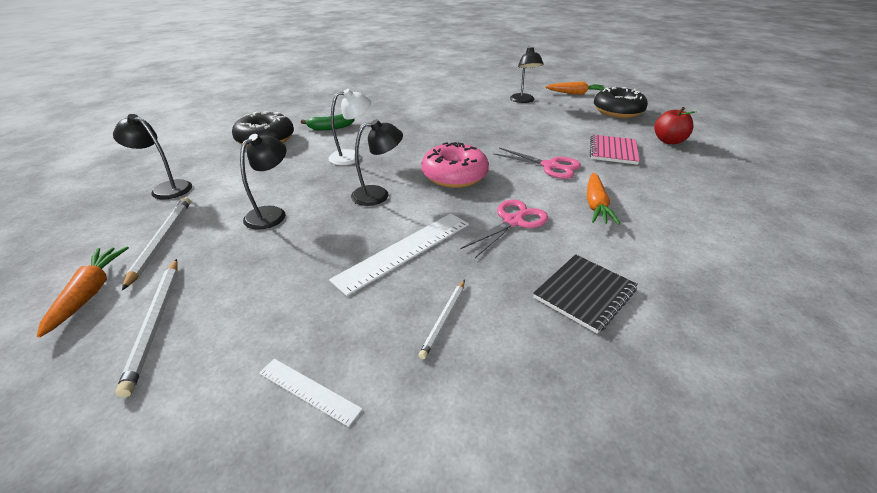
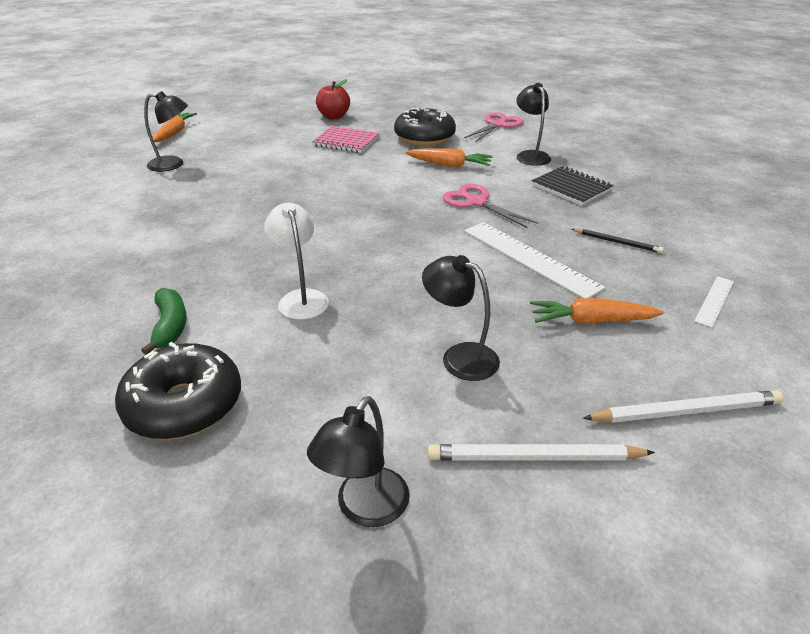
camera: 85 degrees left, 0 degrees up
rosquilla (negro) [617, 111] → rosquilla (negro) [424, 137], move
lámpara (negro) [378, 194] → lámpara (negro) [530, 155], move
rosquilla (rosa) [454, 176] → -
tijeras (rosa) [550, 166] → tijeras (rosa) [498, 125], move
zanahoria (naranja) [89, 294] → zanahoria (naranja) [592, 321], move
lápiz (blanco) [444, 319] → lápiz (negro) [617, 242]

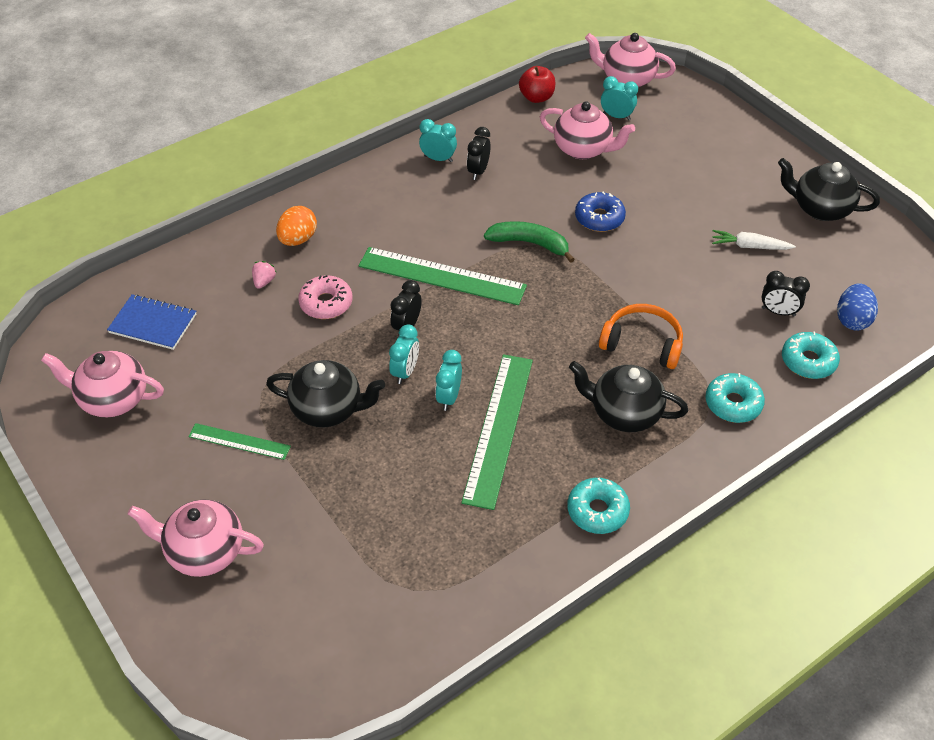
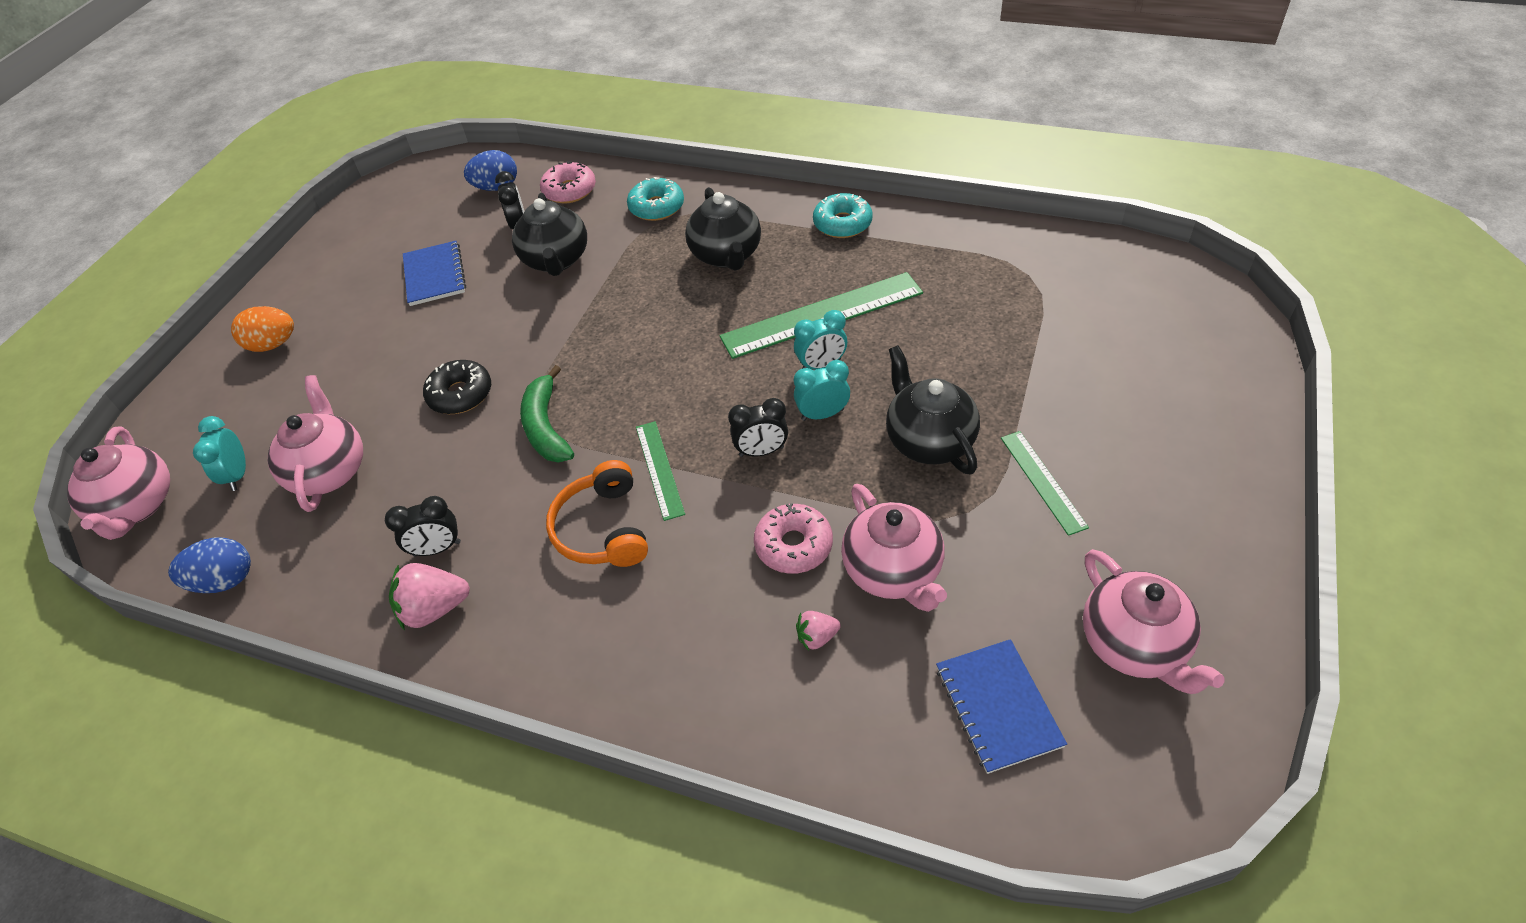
camera: 120 degrees left, 0 degrees up
manzana (rojo) [536, 97] → huevo (azul) [225, 580]
despertador (turquesa) [438, 159] → fresa (rosa) [434, 609]
tetera (negro) [820, 208] → tetera (negro) [556, 260], move
rosquilla (azul) [599, 218] → rosquilla (negro) [460, 394]
huevo (naranja) [298, 239] → huevo (naranja) [273, 344], move
zanahoria (blanco) [749, 246] → cuaderno (azul) [434, 275]
regla (verde) [442, 276] → regla (verde) [659, 469], x0.54
auriculares (naranja) [642, 343] → auriculares (naranja) [603, 529], move
rosquilla (turquesa) [808, 361] → rosquilla (rosa) [569, 190]
tetera (rosa) [204, 551] → tetera (rosa) [893, 572], move

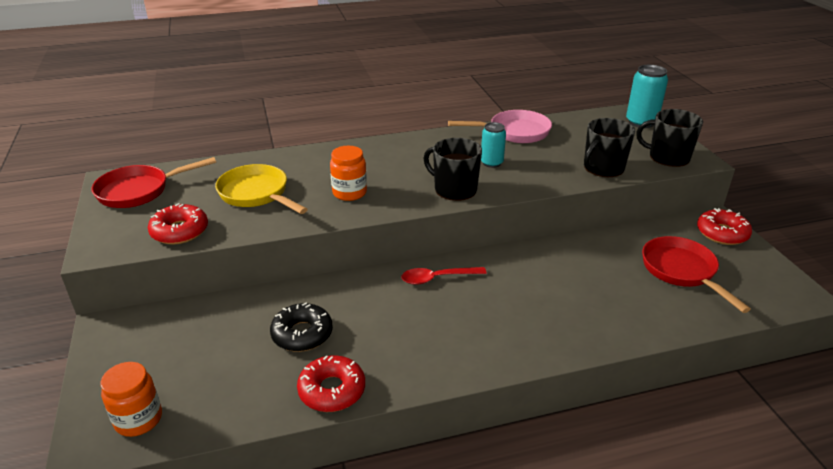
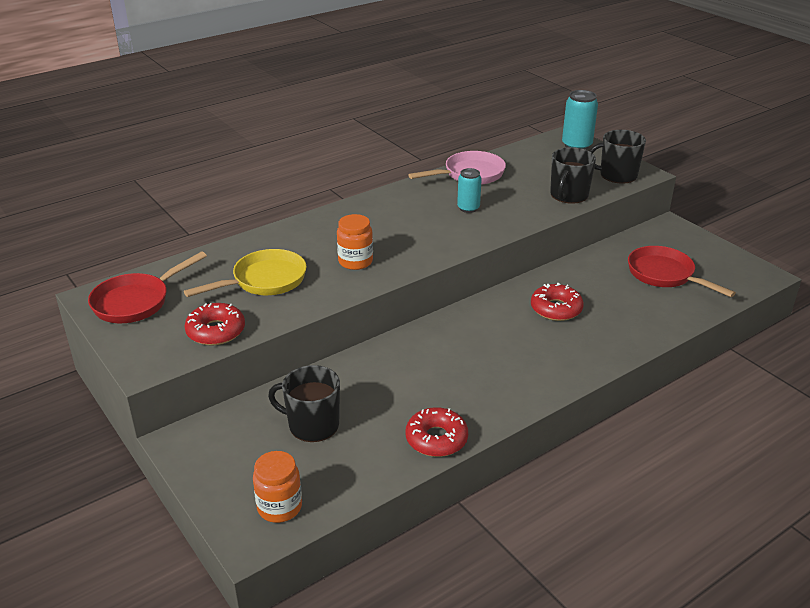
camera: 20 degrees left, 0 degrees up
taza (negro) [454, 189] → taza (negro) [312, 425], move
sartén (amarillo) [256, 194] → sartén (amarillo) [264, 281], 120 degrees clockwise
rosquilla (rojo) [722, 233] → rosquilla (rojo) [556, 309], move
cuchara (rojo) [437, 278] → -
rosquilla (negro) [302, 334] → -

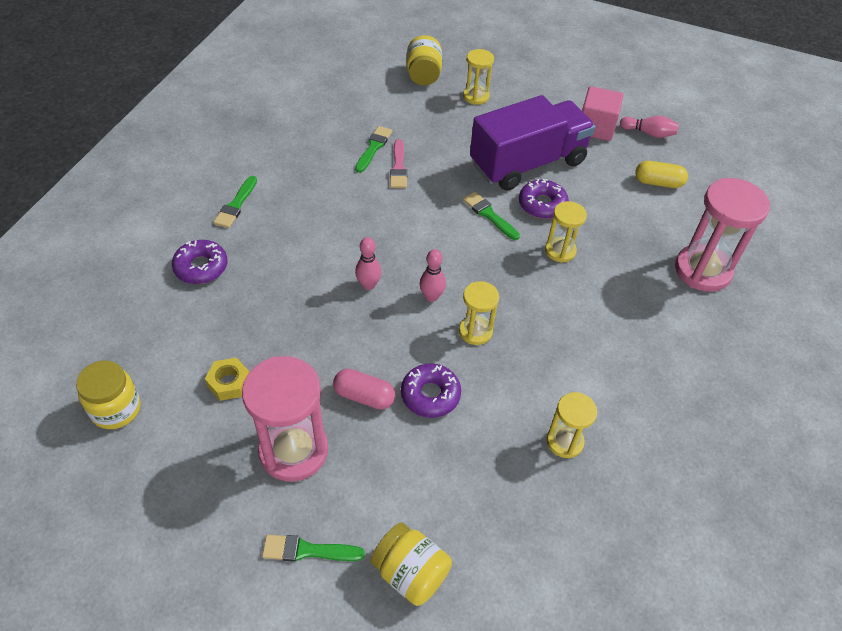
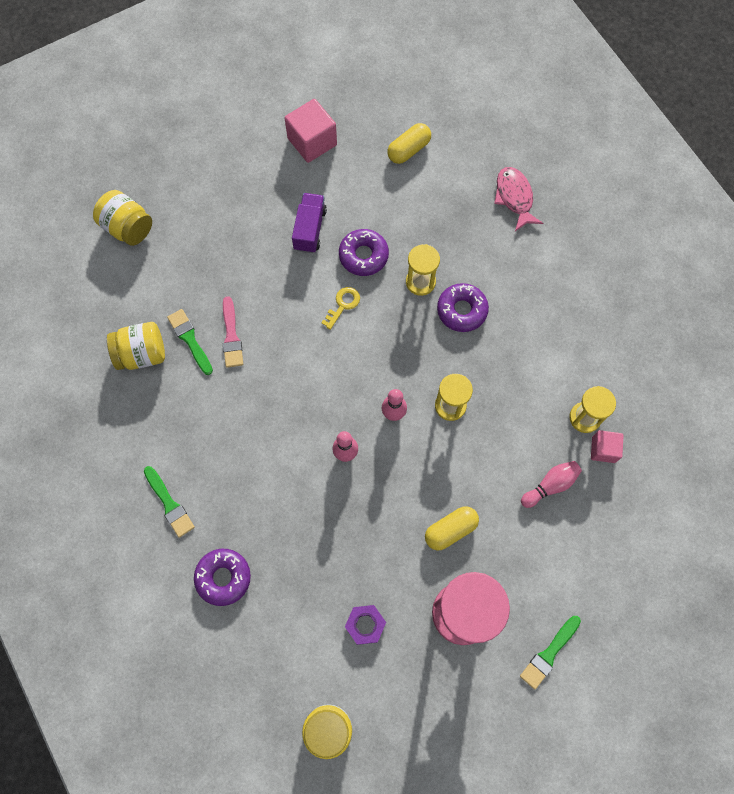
camera: 50 degrees left, 20 degrees up
reloj de arena (amarillo) [476, 96] → -
camión (morado) [527, 163] → camión (morado) [310, 229], x0.47
bolo (rosa) [649, 133] → bolo (rosa) [550, 485], move
pincel (rosa) [398, 167] → pincel (rosa) [231, 336], 45 degrees clockwise
reloj de arena (rosa) [702, 270] → pez (rosa) [514, 197]
pincel (verde) [489, 215] → llave (amarillo) [343, 305]
tuerca (amarillo) [229, 382] → tuerca (morado) [365, 625]
rosquilla (morado) [430, 395] → rosquilla (morado) [462, 310], move
cápsula (rosa) [364, 396] → cápsula (amarillo) [450, 530]
tarro (amarillo) [410, 573] → tarro (amarillo) [142, 354], move
- → cubo (rosa) [603, 449]

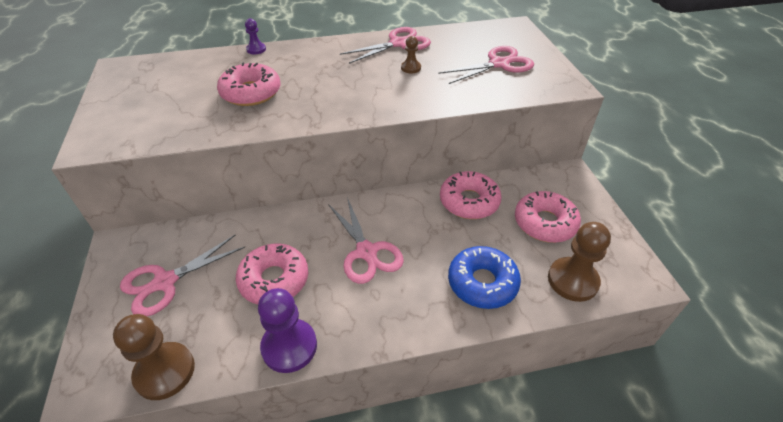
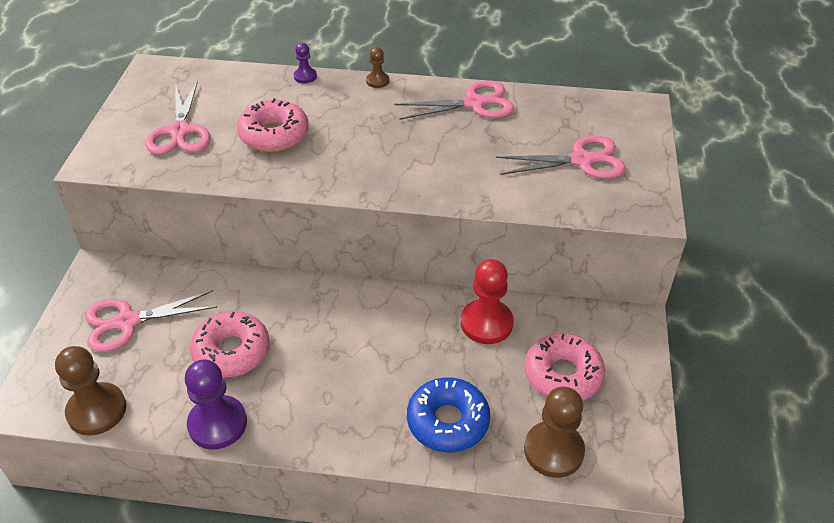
camera: 20 degrees right, 0 degrees up
peón (marrón) [411, 68] → peón (marrón) [377, 81], move
rosquilla (rosa) [469, 201] → peón (rojo) [486, 323]
tijeras (rosa) [366, 252] → tijeras (rosa) [180, 131], move

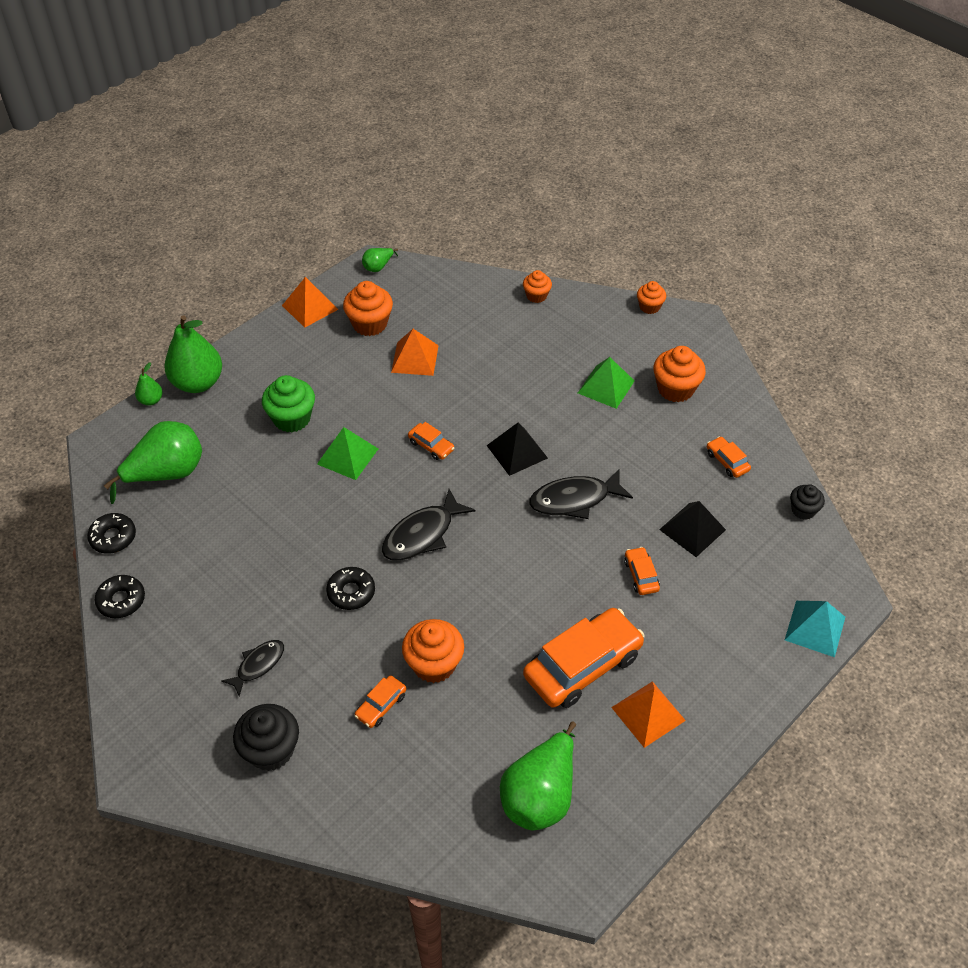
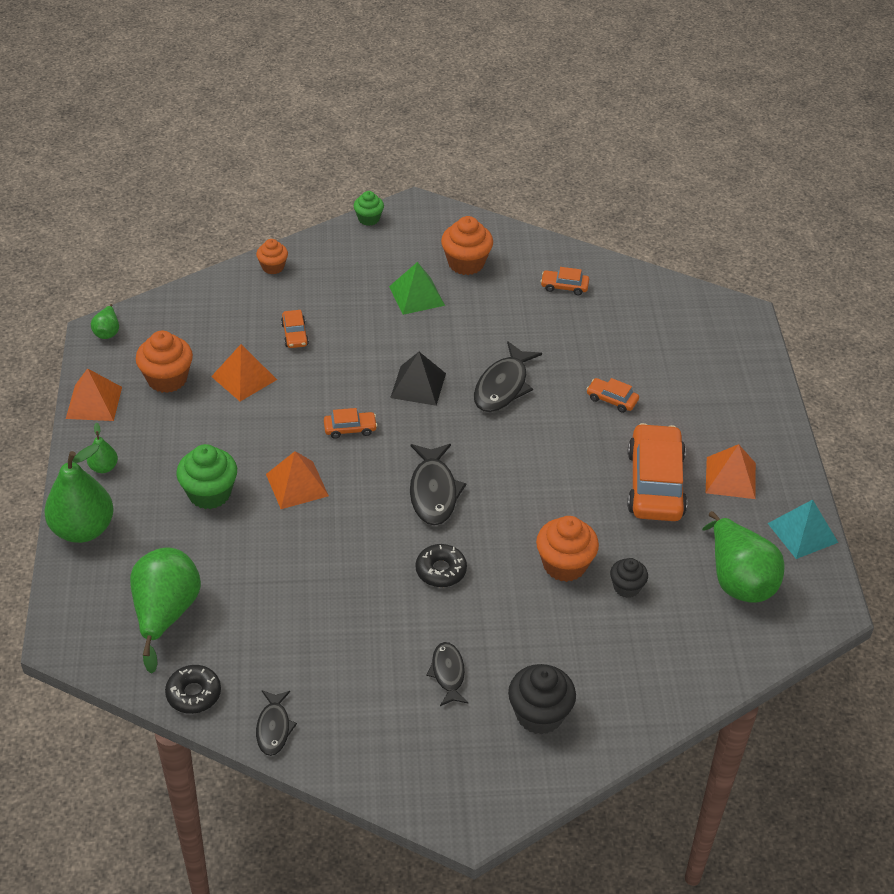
camera: 50 degrees left, 5 degrees down
magdalena (naranja) [649, 307] → magdalena (verde) [368, 219]
pera (verde) [151, 400] → pera (verde) [104, 467], move
pirámide (verde) [347, 456] → pirámide (naranja) [297, 485]
magdalena (negro) [803, 510] → magdalena (negro) [626, 587], move
pirámide (negro) [692, 529] → -
rosquilla (negro) [121, 600] → pez (negro) [274, 728]
pirámide (turquesa) [815, 628] → pirámide (turquesa) [802, 532], move
coche (naranja) [381, 705] → coche (naranja) [294, 334], move

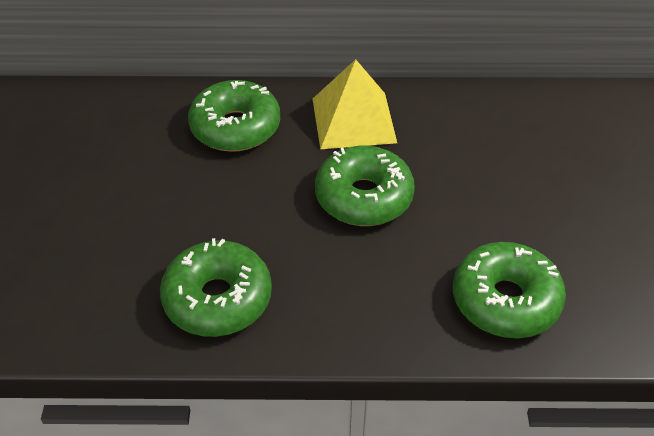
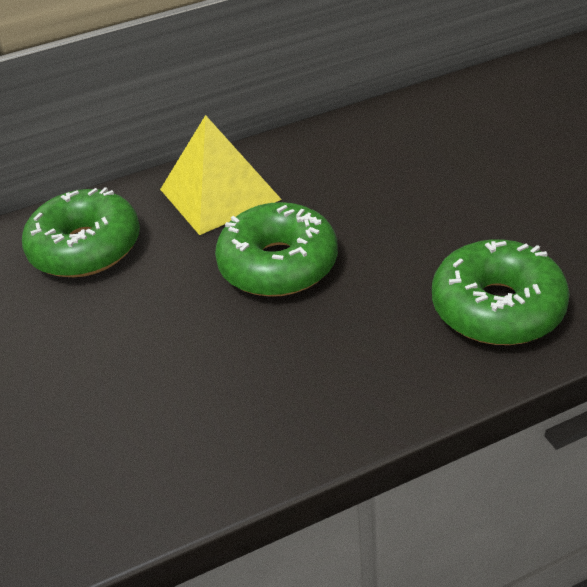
camera: 20 degrees left, 5 degrees down
rosquilla (verde) [218, 299] → -

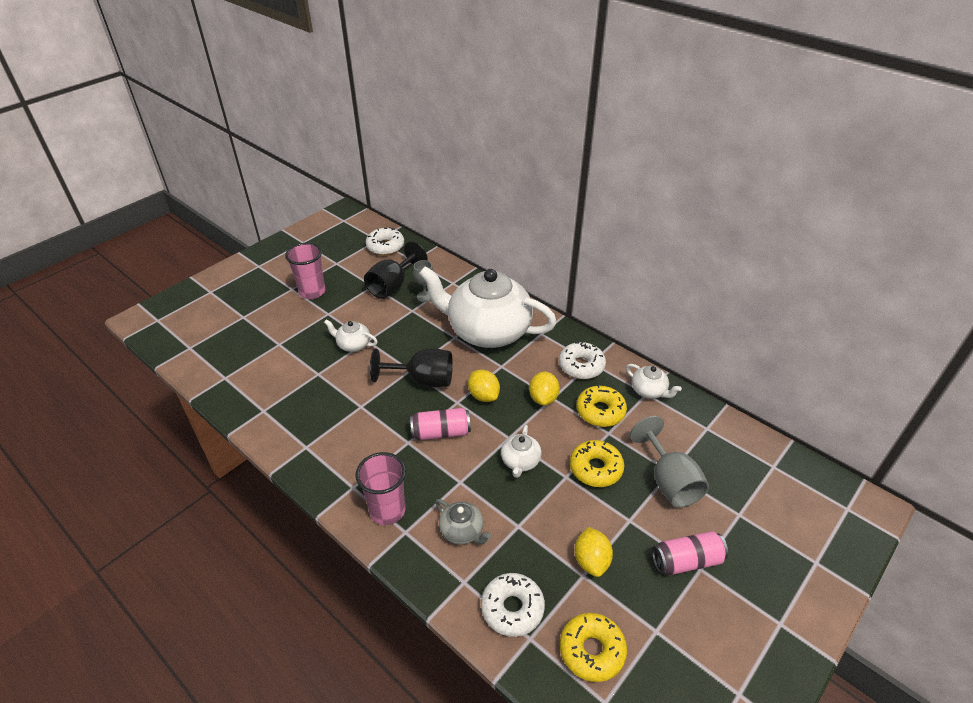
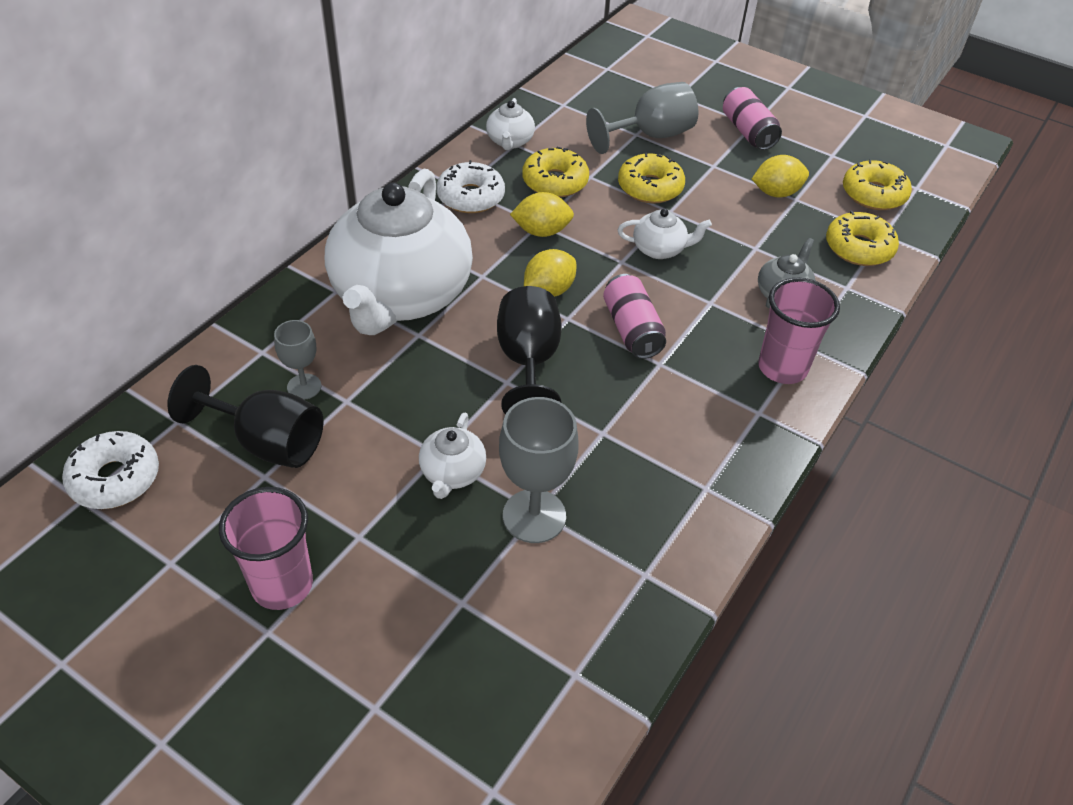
camera: 100 degrees left, 5 degrees up
tetera (blanco) [649, 391] → tetera (blanco) [510, 141], 150 degrees clockwise
rosquilla (blanco) [512, 608] → rosquilla (amarillo) [858, 248]
- → copa (gris) [534, 516]

